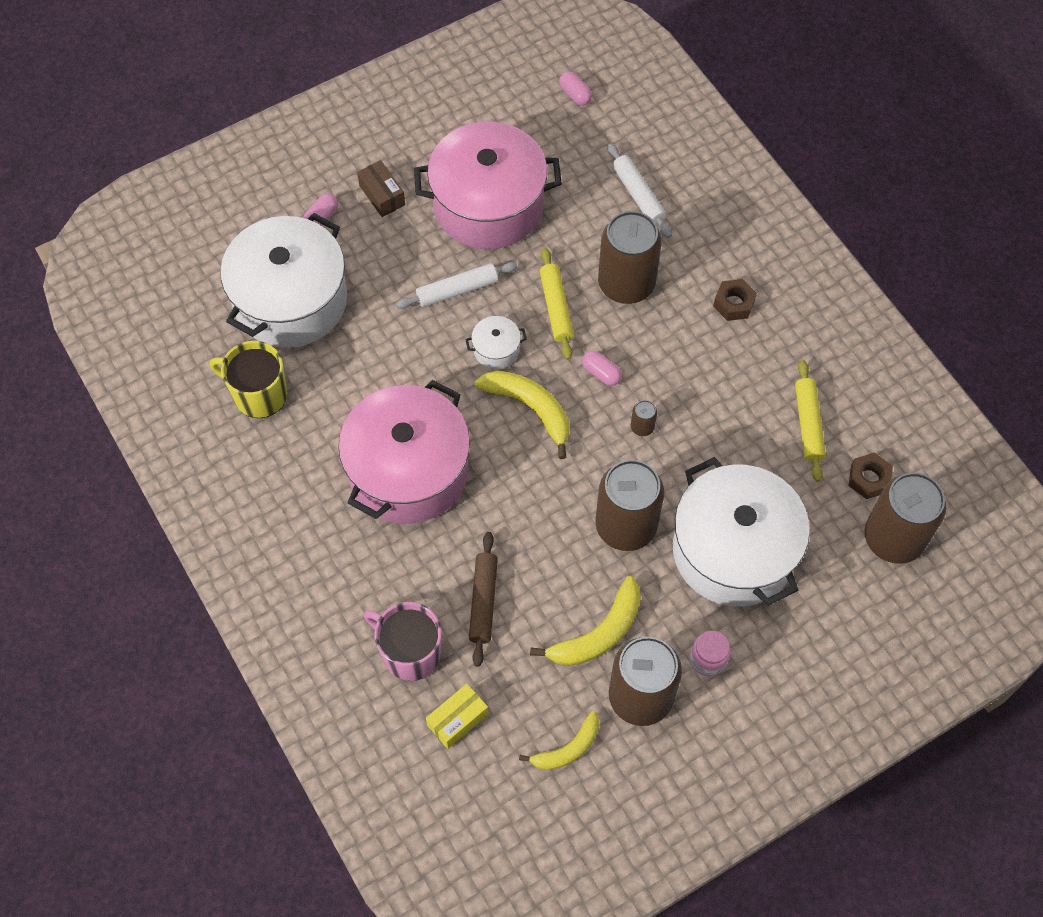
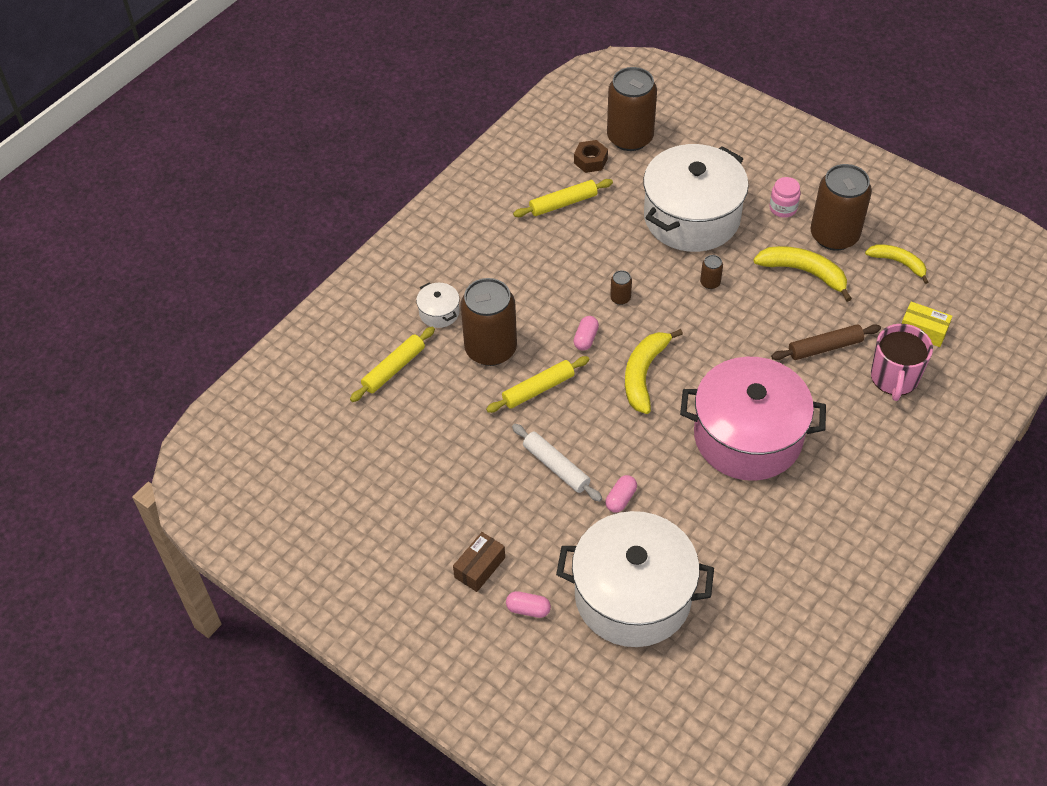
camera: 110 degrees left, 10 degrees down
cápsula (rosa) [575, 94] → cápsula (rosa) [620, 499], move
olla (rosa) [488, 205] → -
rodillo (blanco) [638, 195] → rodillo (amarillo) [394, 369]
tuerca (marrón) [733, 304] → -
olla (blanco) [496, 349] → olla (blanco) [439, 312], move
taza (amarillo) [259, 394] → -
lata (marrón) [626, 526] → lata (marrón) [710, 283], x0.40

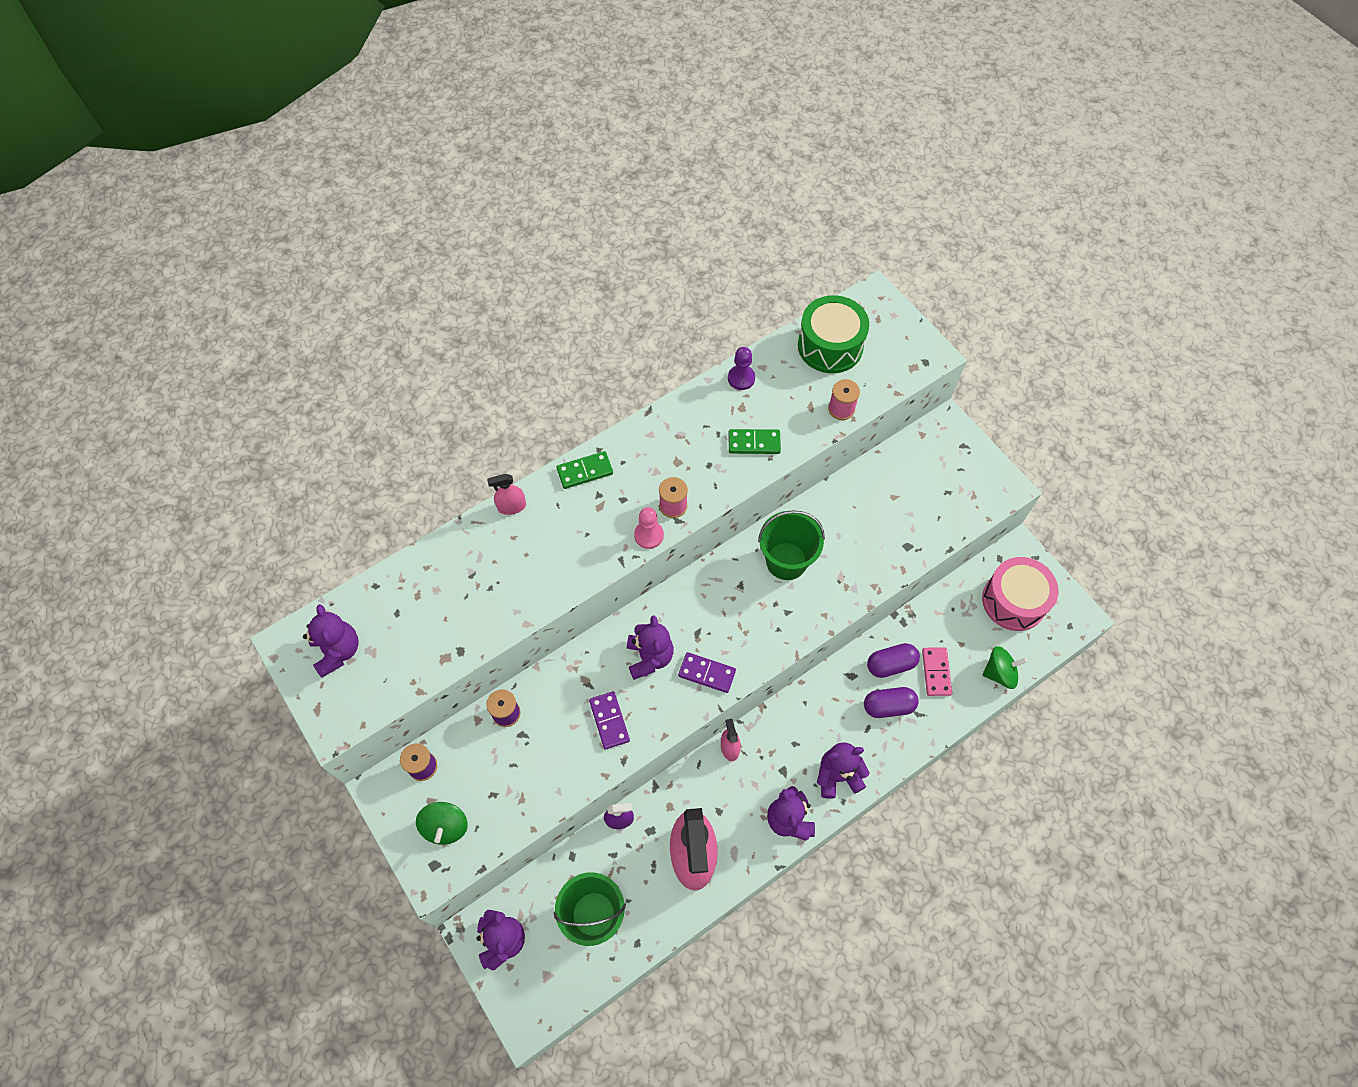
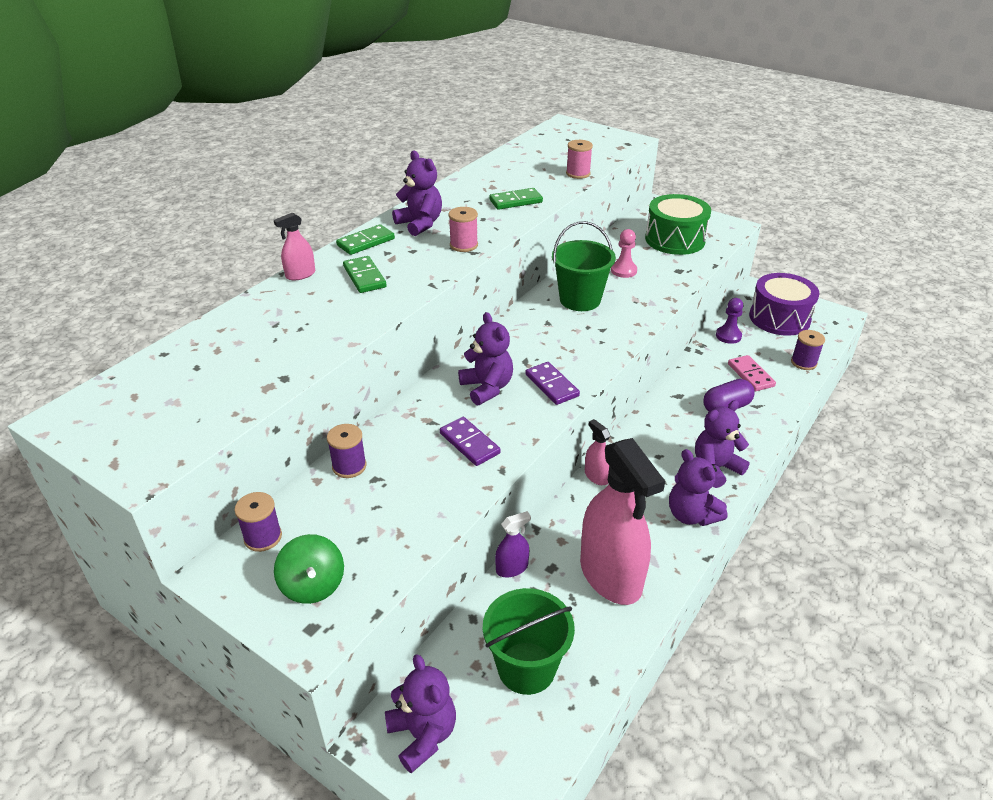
camera: 20 degrees left, 25 degrees down
tambor (verde) [830, 346] → tambor (verde) [675, 239], move
peón (morado) [741, 378] → peón (morado) [728, 336], move
peón (rosa) [649, 535] → peón (rosa) [623, 271], move
tambor (rosa) [1014, 601] → tambor (morado) [779, 318]
osito (morado) [338, 651] → osito (morado) [420, 224], move
cápsula (morado) [891, 664] → -
peonza (verde) [999, 673] → carrete (morado) [803, 362]
ficha de dominó (morado) [706, 673] → ficha de dominó (morado) [551, 385], 60 degrees clockwise
- → ficha de dominó (verde) [364, 277]

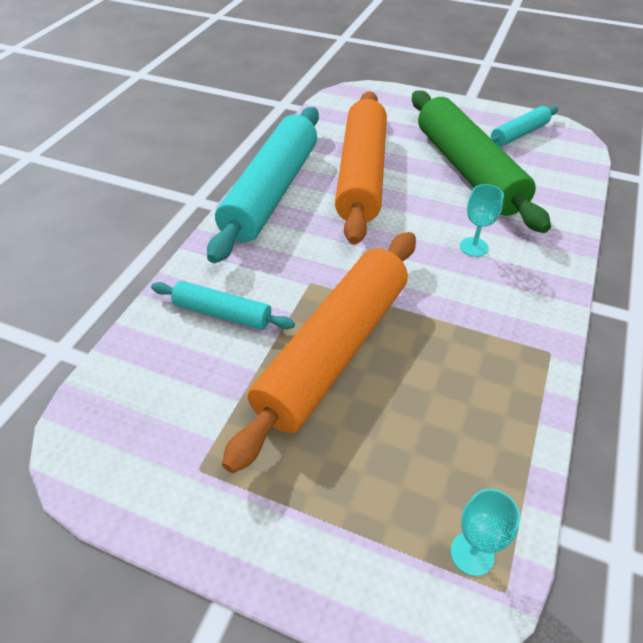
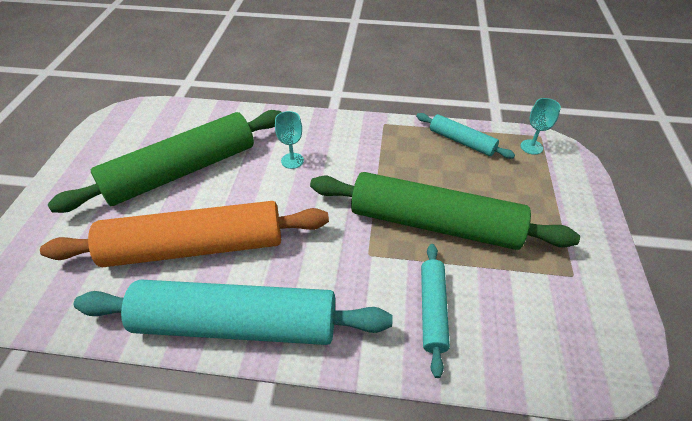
camera: 105 degrees left, 0 degrees up
rodillo (turquesa) [519, 134] → rodillo (turquesa) [461, 141], move
rodillo (naranja) [334, 350] → rodillo (verde) [434, 224]

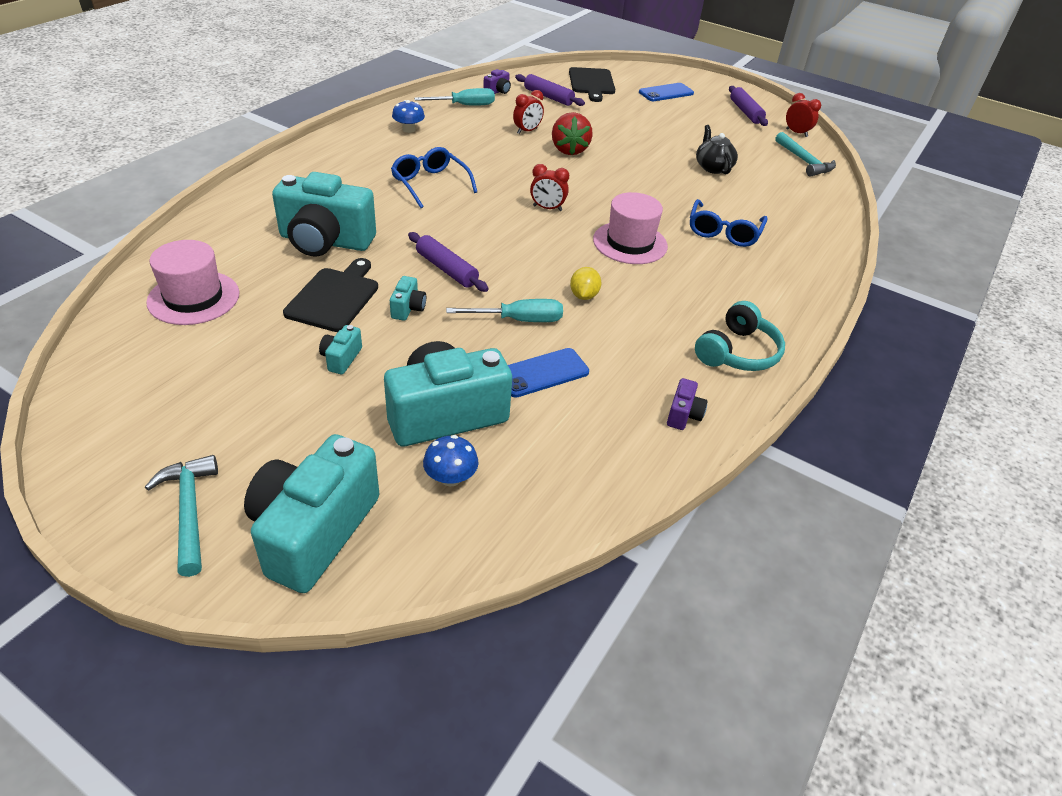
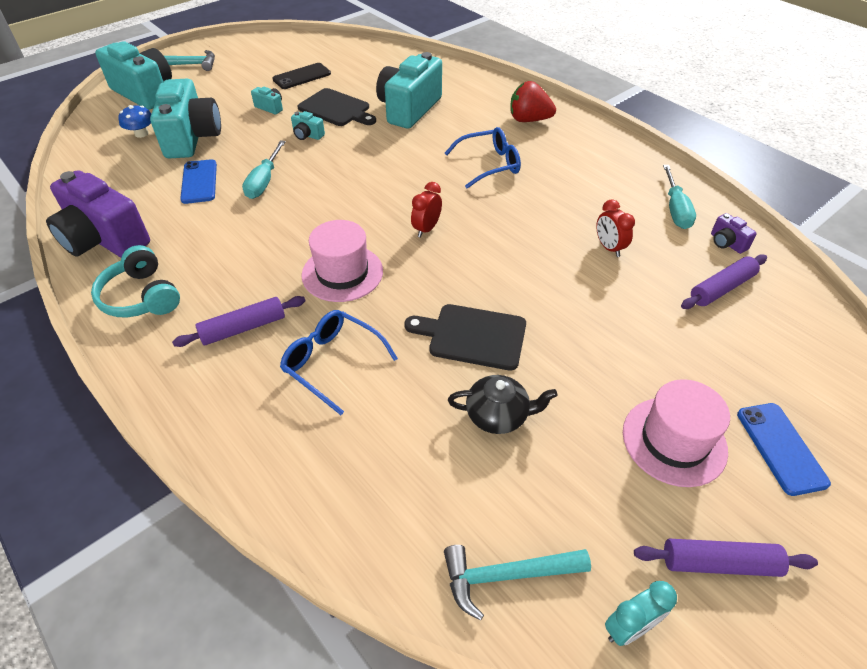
camera: 110 degrees right, 5 degrees up
tabla de cortar (negro) [591, 83] → tabla de cortar (negro) [472, 336], move
despertador (rojo) [796, 133] → despertador (turquesa) [629, 627]
seta (azul) [408, 129] → -
fresa (rojo) [569, 150] → fresa (rojo) [528, 120], move
rodillo (morado) [447, 269] → rodillo (morado) [243, 328], move
sombrero (rosa) [193, 298] → sombrero (rosa) [674, 441], move
limón (amarillo) [583, 296] → -
cámara (morado) [683, 415] → cámara (morado) [104, 239], x2.39
- → móvil (negro) [302, 76]

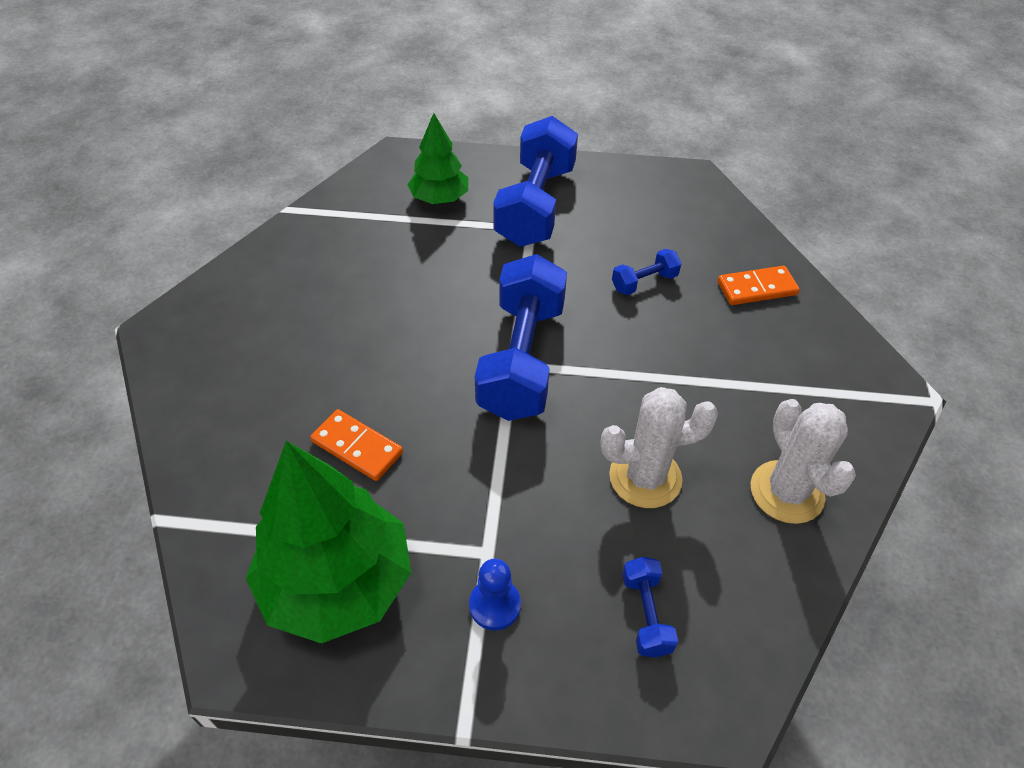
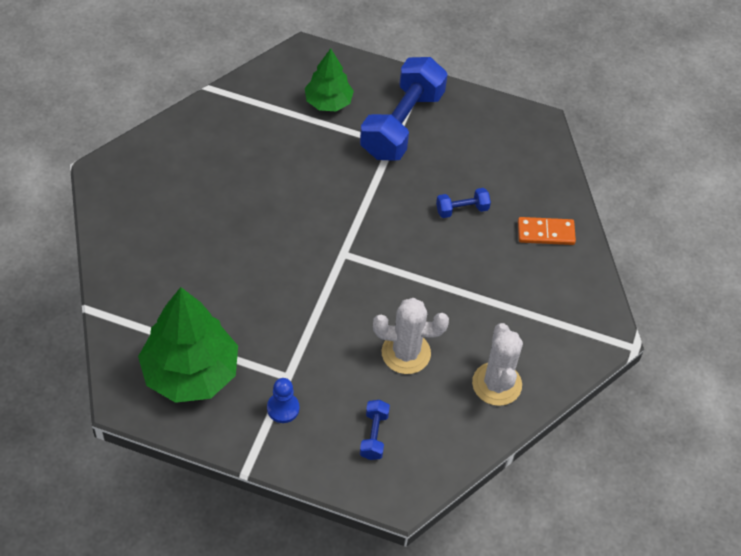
camera: 10 degrees right, 5 degrees up
mancuerna (azul) [522, 359] → -
ficha de dominó (naranja) [357, 447] → -

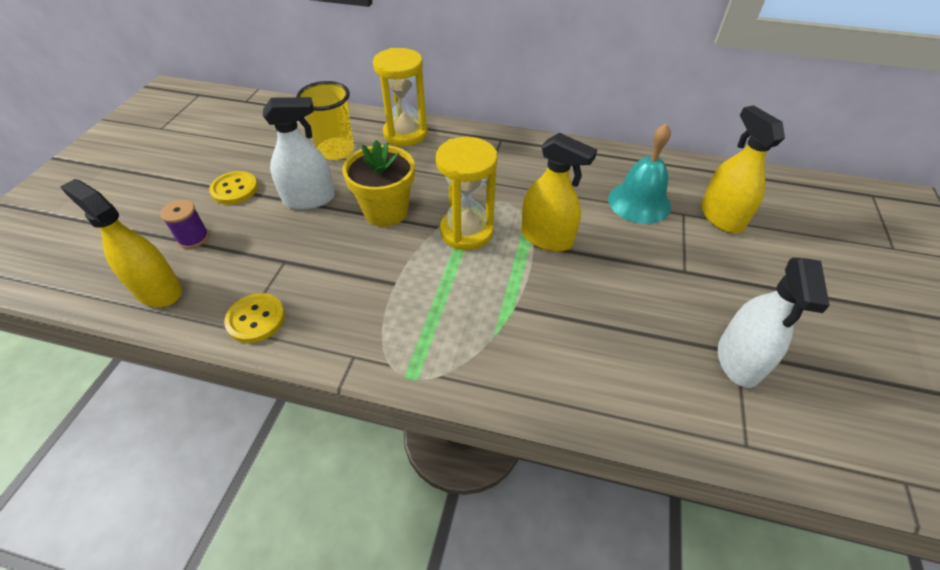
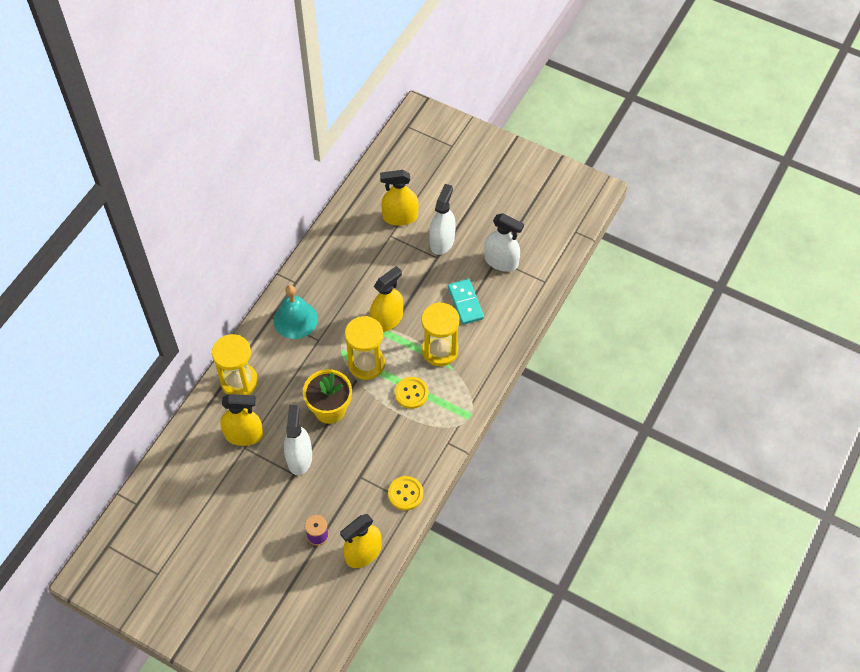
camera: 75 degrees left, 10 degrees up
vaso (amarillo) [336, 150] → pulverizador (amarillo) [244, 435]
campana (turquesa) [639, 202] → campana (turquesa) [295, 319], move
botón (amarillo) [234, 189] → botón (amarillo) [411, 393], move
- → pulverizador (blanco) [442, 241]
- → ficha de dominó (turquesa) [465, 303]
- → reloj de arena (amarillo) [440, 350]

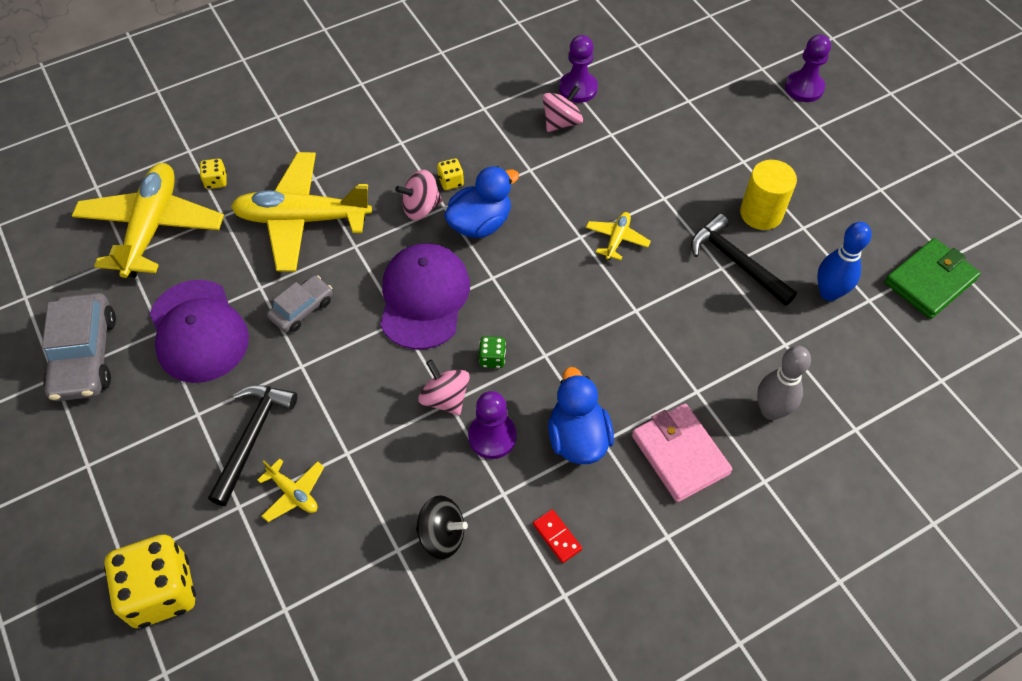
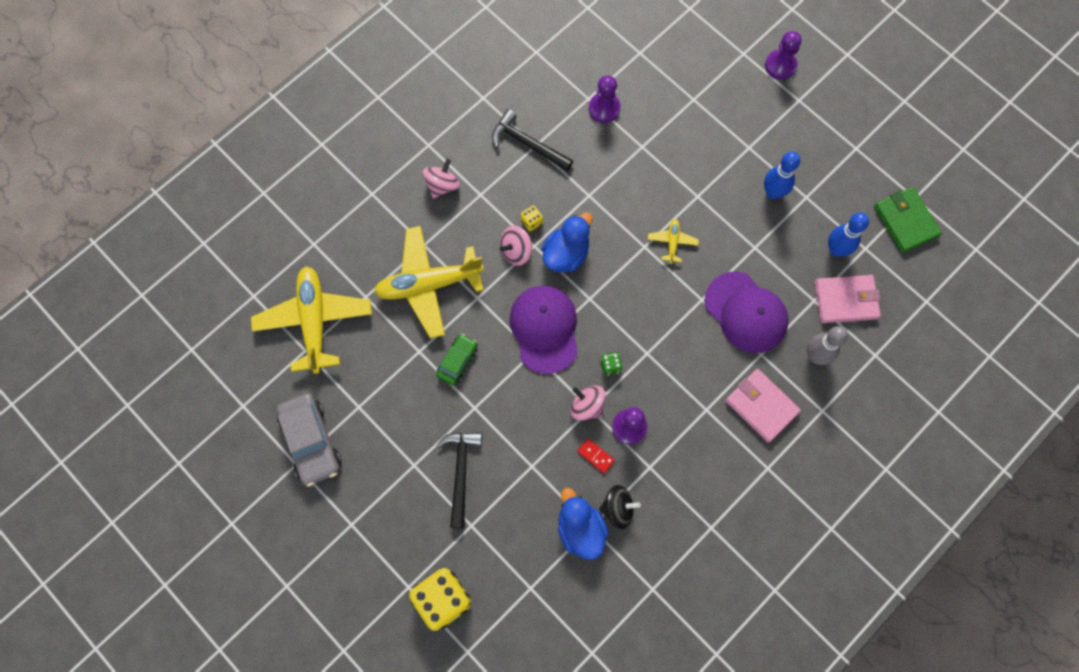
camera: 15 degrees left, 15 degrees up
peonza (rosa) [561, 122] → peonza (rosa) [442, 185], move
dado (amarillo) [216, 181] → -
cilindro (amarillo) [761, 213] → bolo (azul) [773, 192]
martillo (negro) [736, 262] → martillo (negro) [527, 144], move
cartera (verde) [929, 281] → cartera (verde) [905, 221], 60 degrees counterclockwise
coche (gris) [302, 309] → coche (verde) [457, 361]
gorra (morado) [198, 331] → gorra (morado) [746, 312], move
pato (azul) [578, 438] → pato (azul) [580, 529], move
avión (amarillo) [293, 493] → -
ficha de dominó (rojo) [557, 537] → ficha de dominó (rojo) [595, 456], move
- → cartera (rosa) [845, 300]

